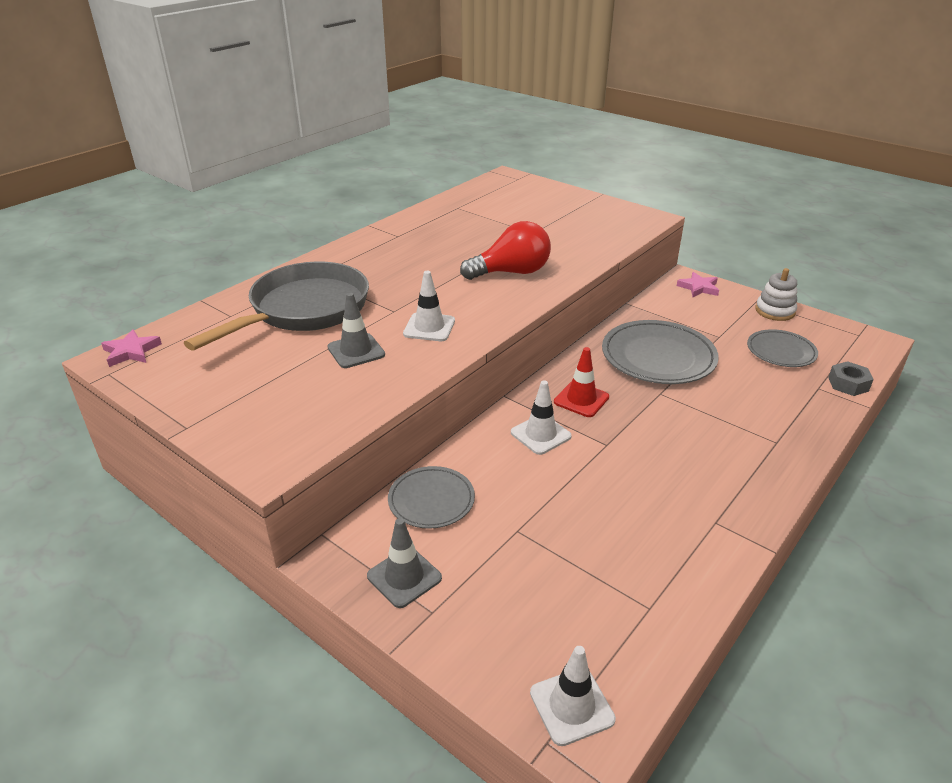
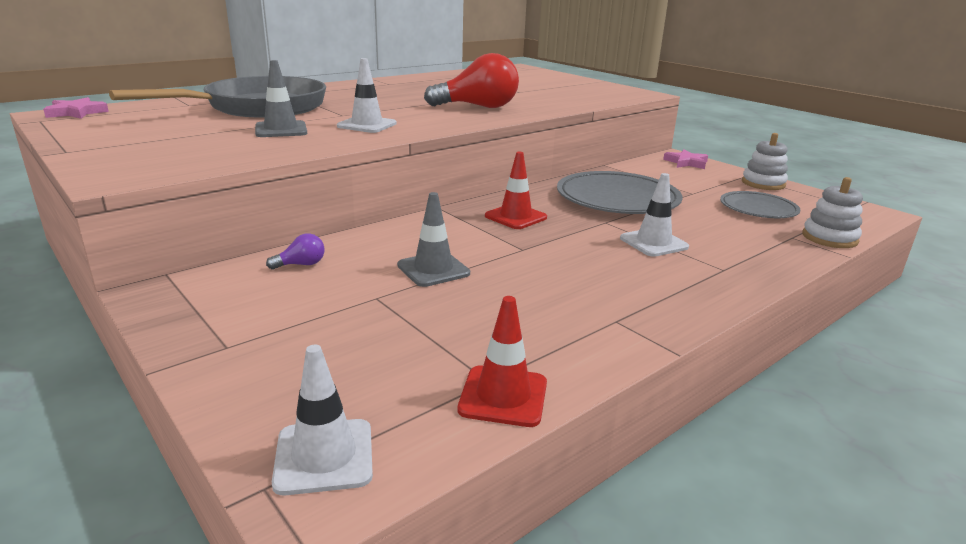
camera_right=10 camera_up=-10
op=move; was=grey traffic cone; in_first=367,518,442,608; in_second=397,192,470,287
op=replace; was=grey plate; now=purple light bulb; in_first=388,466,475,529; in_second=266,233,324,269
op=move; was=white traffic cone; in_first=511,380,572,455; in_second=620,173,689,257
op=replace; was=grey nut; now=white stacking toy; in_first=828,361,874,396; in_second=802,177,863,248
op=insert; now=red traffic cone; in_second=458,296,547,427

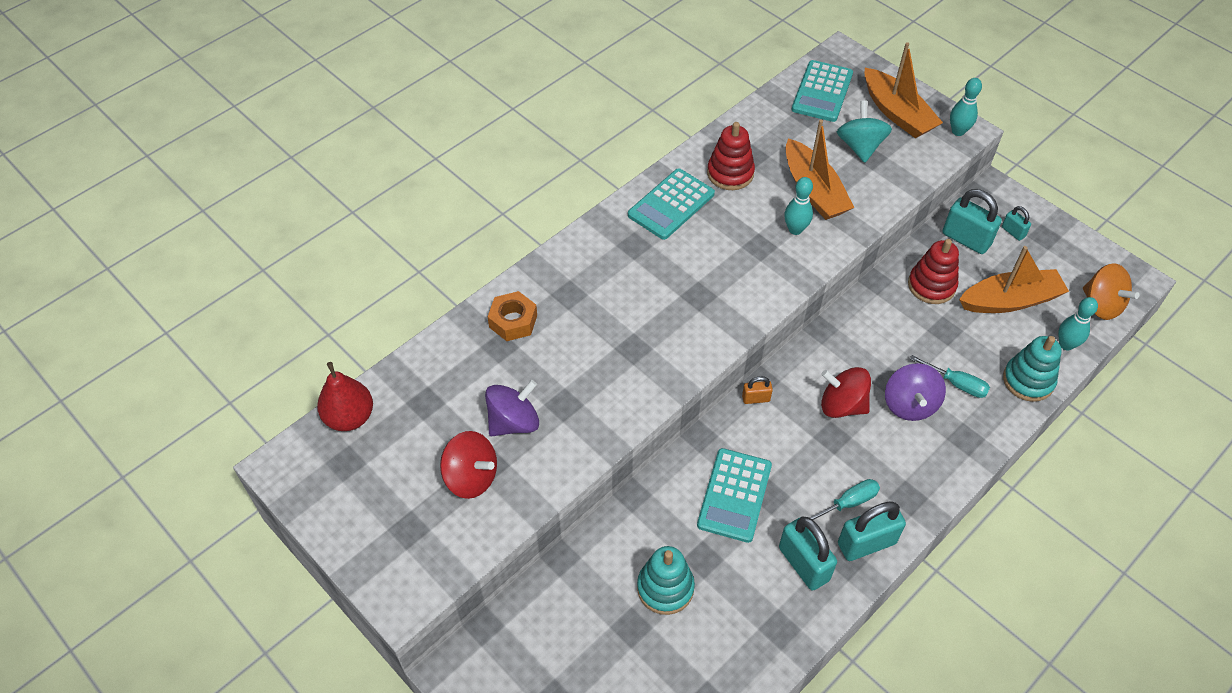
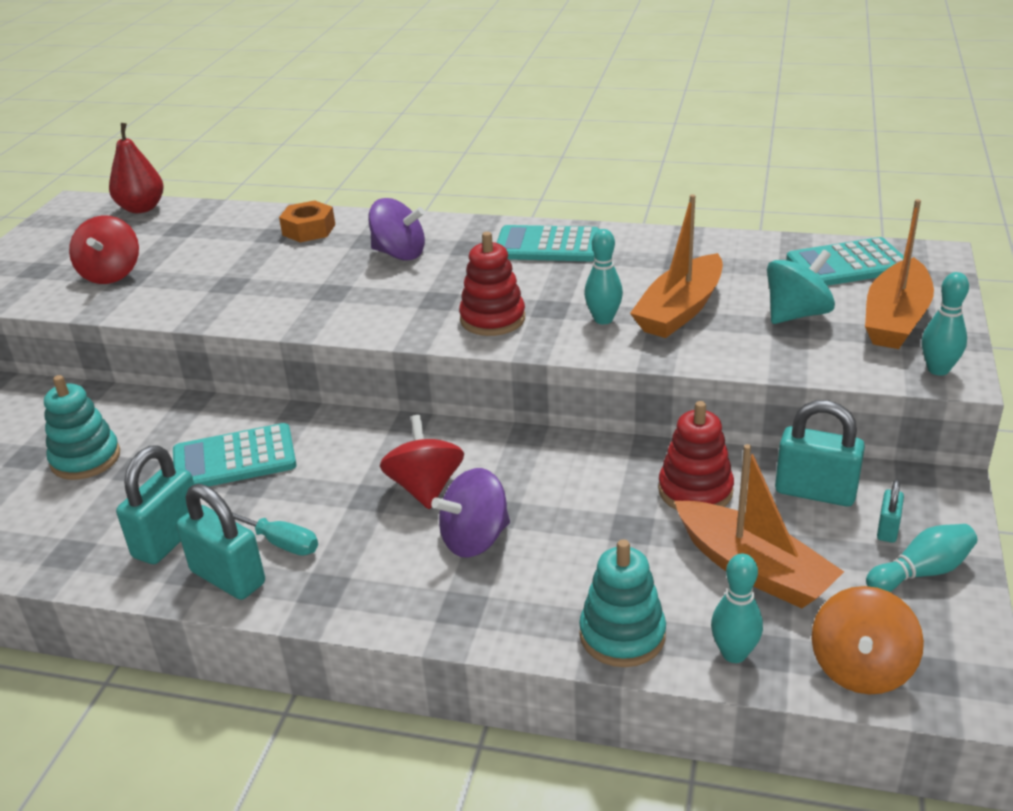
camera_right=60 camera_up=-20
op=move; was=purple spinning top; in_first=485,380,539,436; in_second=368,198,425,261
op=move; was=red stacking toy; in_first=707,122,755,190; in_second=459,232,525,336
op=delete; was=orange padlock; in_first=742,376,773,404
op=delete; was=turquoise screwdriver; in_first=910,355,990,398
op=rotate; was=turquoise padlock; in_first=942,189,1002,254; in_second=775,400,865,507; clockwise=-75
op=insert; now=turquoise bowling pin; in_second=866,524,977,592

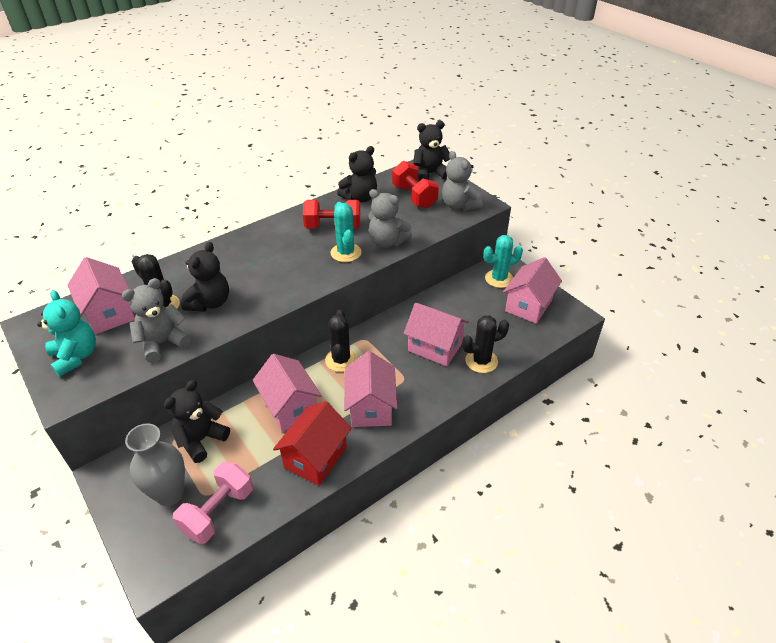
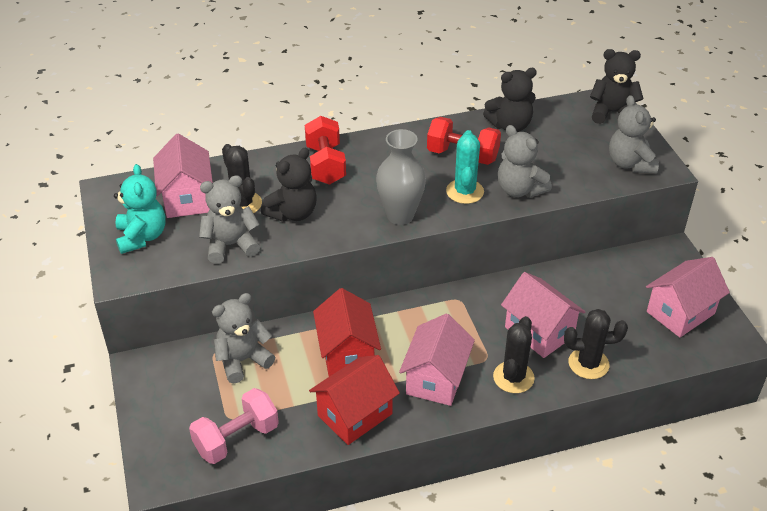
camera_right=20 camera_up=0
op=move; was=grey vase; in_first=125,423,185,506; in_second=376,129,426,225
op=recolor; was=black teddy bear; now=grey teddy bear; in_first=164,380,230,463; in_second=212,293,275,383
op=recolor; was=pink house; now=red house; in_first=253,354,322,432; in_second=313,288,381,377
op=move; was=black cactus; in_first=325,310,357,372; in_second=493,316,535,393
op=move; was=red dumbbell; in_first=392,161,439,208; in_second=305,116,346,185
op=delete; was=turquoise cactus; in_first=483,235,523,288

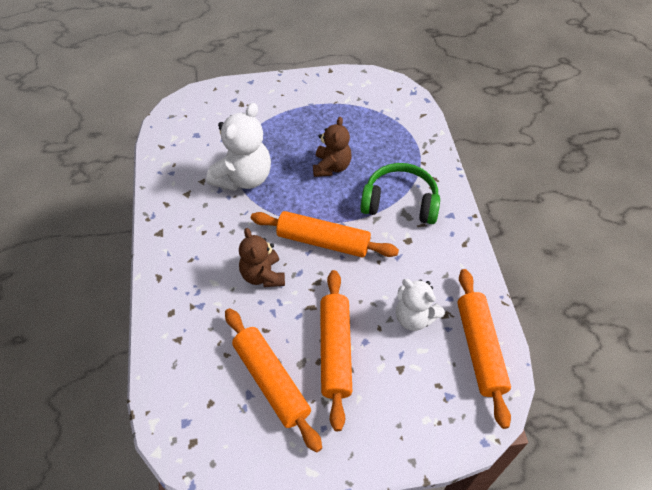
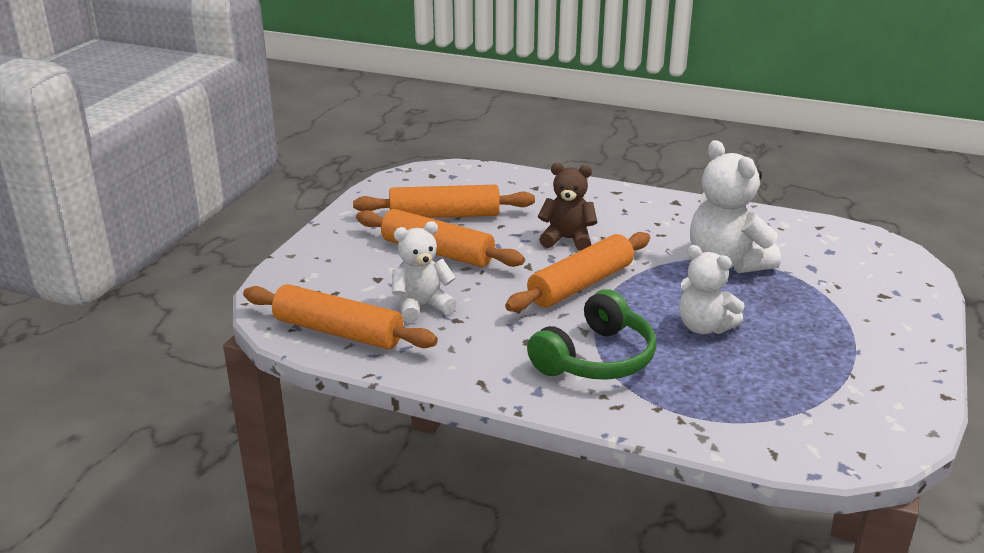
camera_right=120 camera_up=-25
op=recolor; was=brown teddy bear; now=white teddy bear; in_first=313,117,351,177; in_second=679,245,744,334

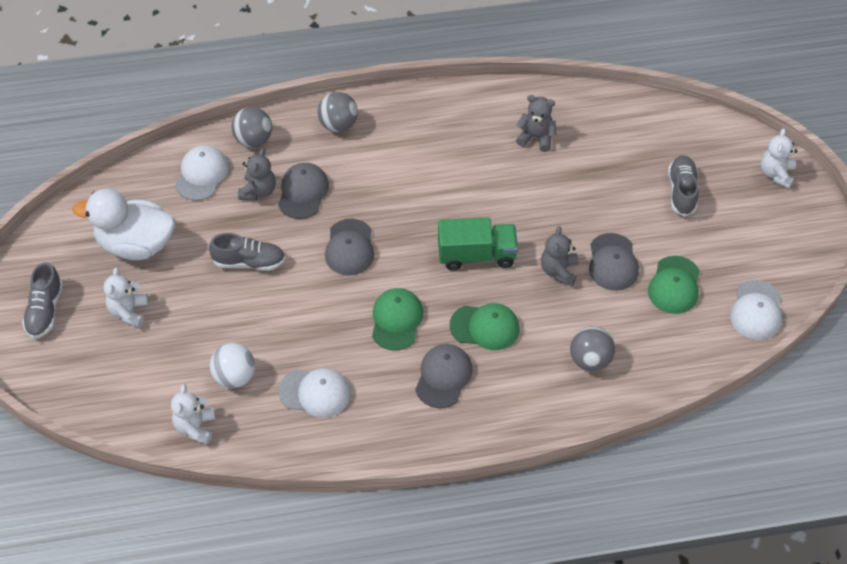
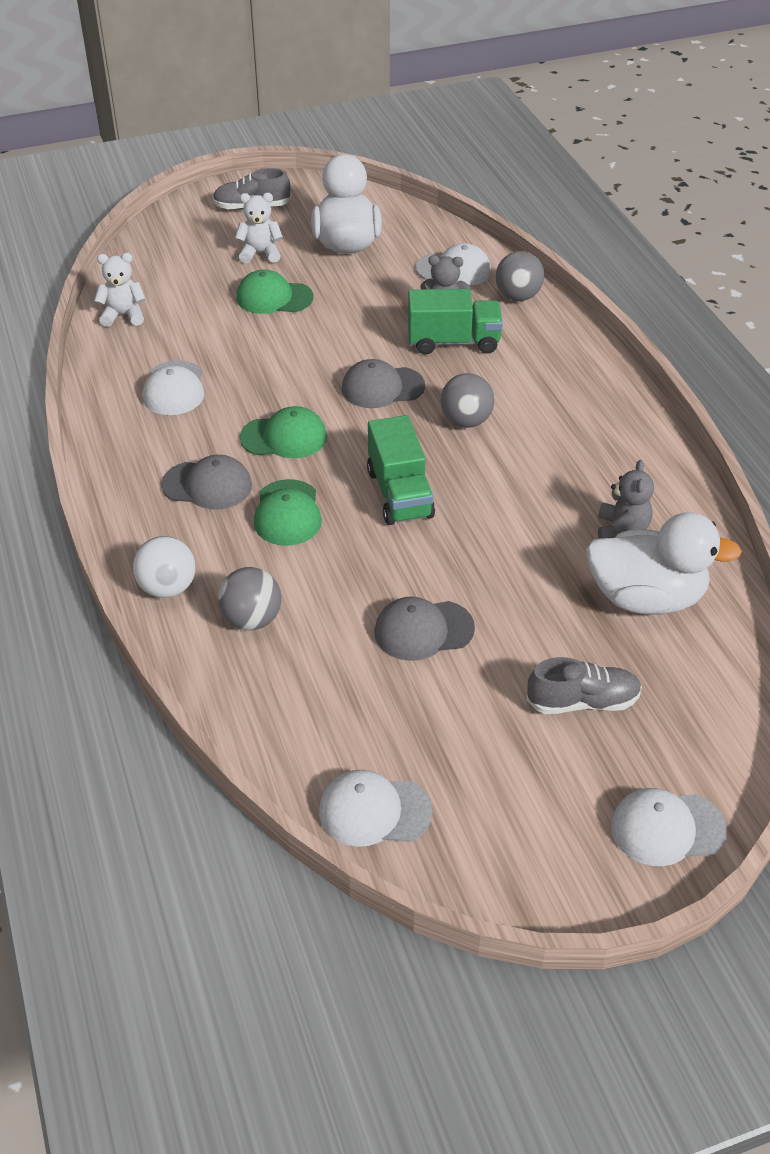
camera_right=80 camera_up=-10
op=delete; was=grey shoe; in_first=209,233,285,271
op=move; was=white ball; in_first=210,343,255,388; in_second=133,536,195,598
op=replace; was=grey cap; now=green truck; in_first=278,163,329,219; in_second=408,289,503,355
op=move; was=grey ball; in_first=318,92,358,132; in_second=440,373,495,428
op=delete; was=grey teddy bear; in_first=541,226,578,286
op=move; was=green cap; in_first=648,256,700,314; in_second=236,269,313,314
op=replace; was=white teddy bear; now=white cap; in_first=761,128,797,188; in_second=611,788,727,866
op=insert; now=white duck; in_second=586,512,742,615

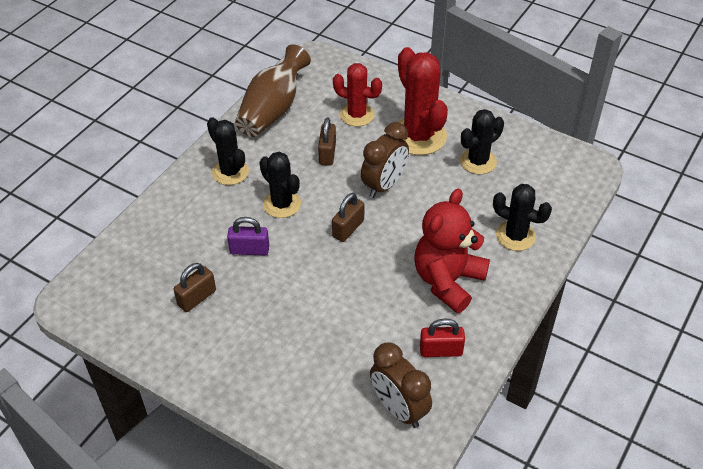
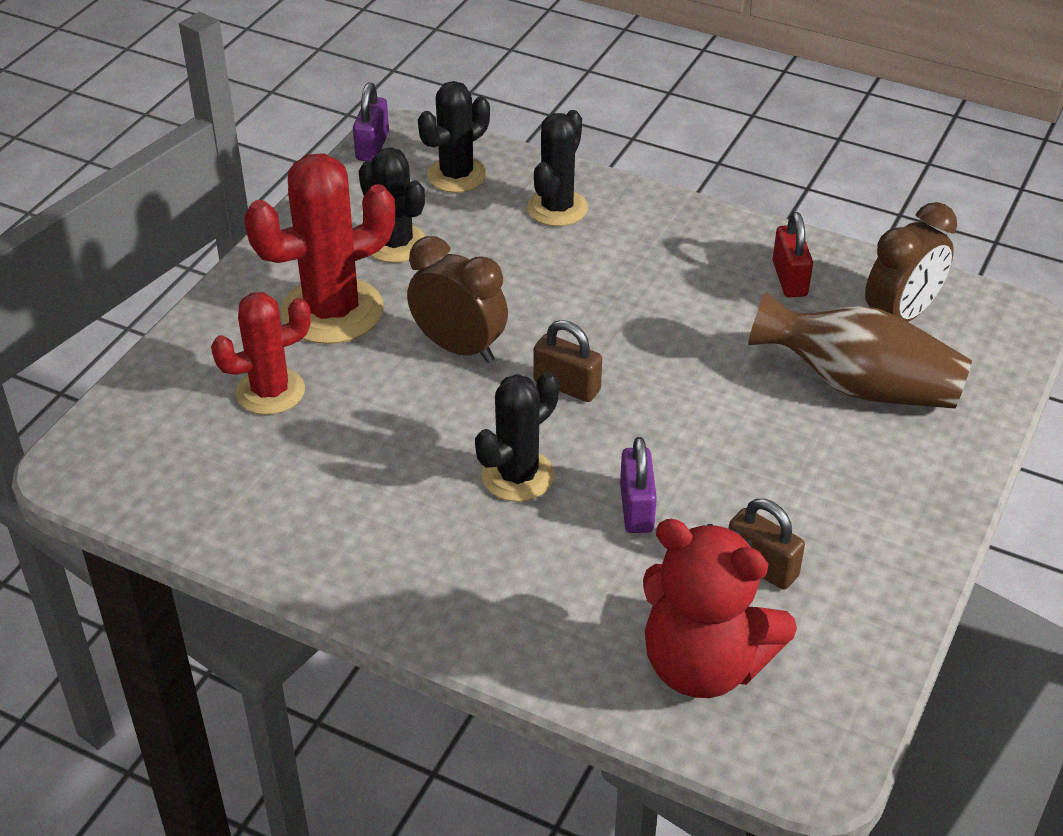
camera_right=-95 camera_up=-5
op=move; was=black cactus; in_first=207,117,249,185; in_second=418,81,490,193
op=move; was=brown vase; in_first=235,44,311,137; in_second=748,292,972,409
op=delete; was=brown padlock; in_first=318,117,336,166
op=rotate; was=red cactus; in_first=333,63,382,127; in_second=211,292,311,415; clockwise=45
op=move; was=red teddy bear; in_first=414,189,490,313; in_second=643,519,797,698
op=insert; now=purple padlock; in_second=353,82,389,161

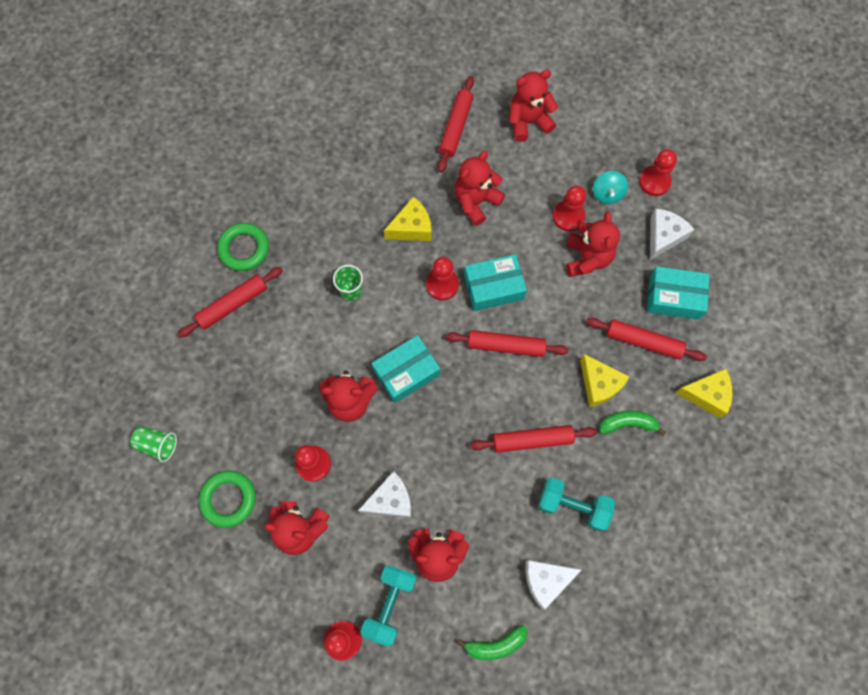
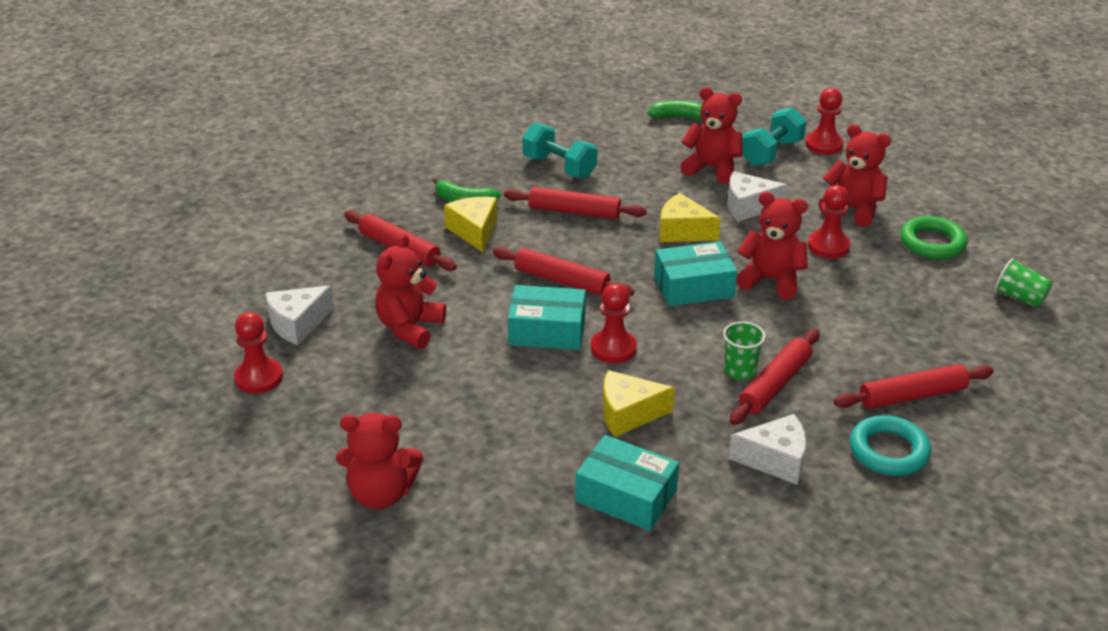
camera_right=-160 camera_up=-35
op=recolor; was=green ring; now=turquoise ring; in_first=217,223,269,271; in_second=850,415,931,476
op=move; was=red rolling pin; in_first=438,76,474,173; in_second=730,329,820,425
op=delete; was=red teddy bear; in_first=455,151,505,226
op=move; was=white cheese; in_first=525,560,582,610; in_second=728,414,806,485
op=delete; was=red pawn; in_first=553,186,586,231
op=delete; was=turquoise spinning top; in_first=593,171,628,204
op=move; was=turquoise box; in_first=647,266,710,320; in_second=575,435,679,531
op=move; was=yellow cheese; in_first=675,369,732,418; in_second=659,193,721,242

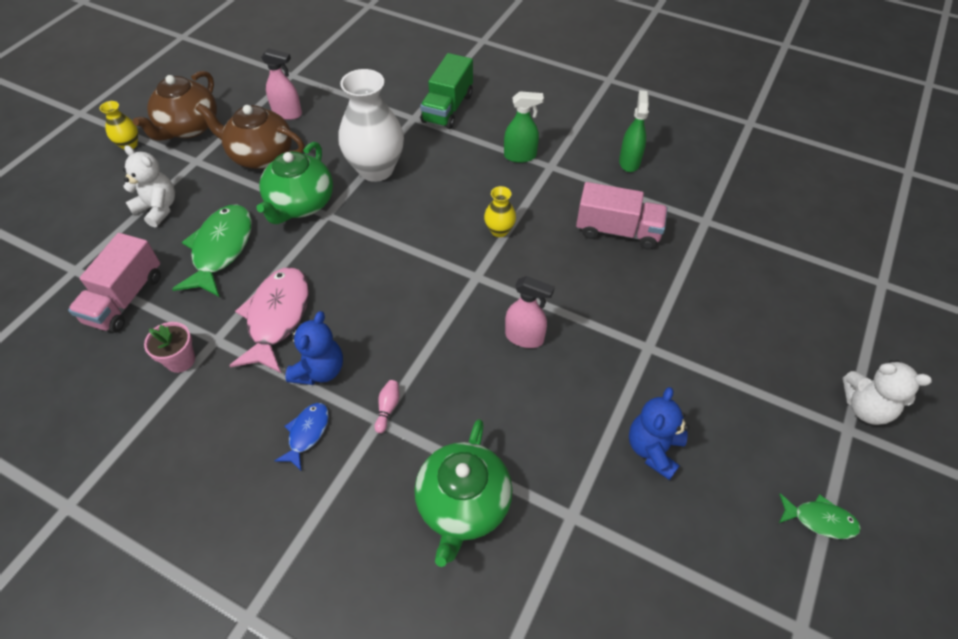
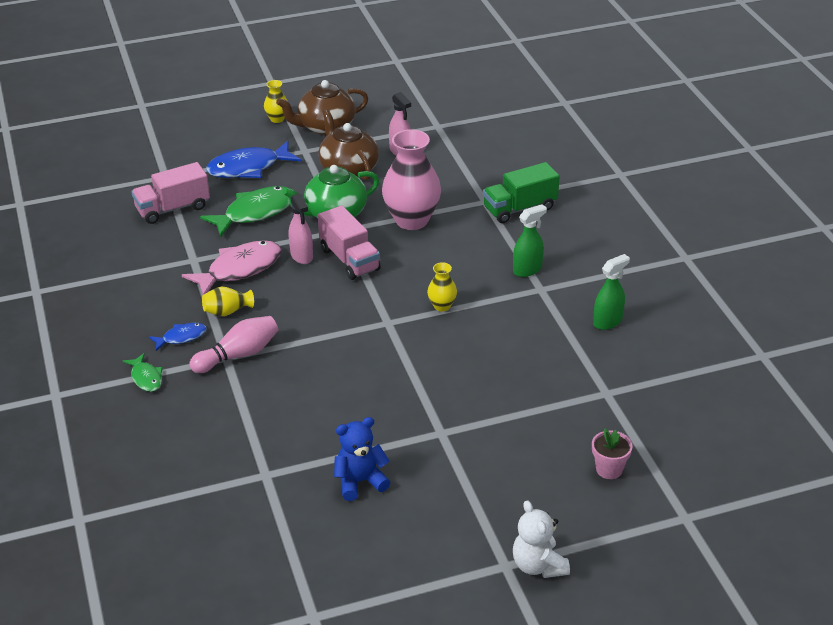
camera_right=45 camera_up=-15
op=replace; was=white teddy bear; now=blue fish; in_first=123,145,175,227; in_second=206,141,301,178
op=move; was=pink flower pot; in_first=144,322,195,373; in_second=592,428,633,479
op=replace; was=blue teddy bear; now=yellow vase; in_first=285,311,343,385; in_second=202,287,254,316
op=recolor; was=white vase; now=pink vase; in_first=338,69,404,182; in_second=382,129,441,230
op=resize; was=pink bowling pin; in_first=374,380,399,433; in_second=189,316,278,373; ratio=2.14
op=delete; was=green teapot; in_first=415,419,512,567
op=rotate; was=green spray bottle; in_first=504,91,544,163; in_second=513,204,547,277; clockwise=-75
op=move; was=pink spray bottle; in_first=505,276,555,348; in_second=289,193,313,264
op=move; was=pink truck; in_first=576,182,668,250; in_second=318,205,381,280
op=move; was=green fish; in_first=779,494,861,539; in_second=123,353,163,392

